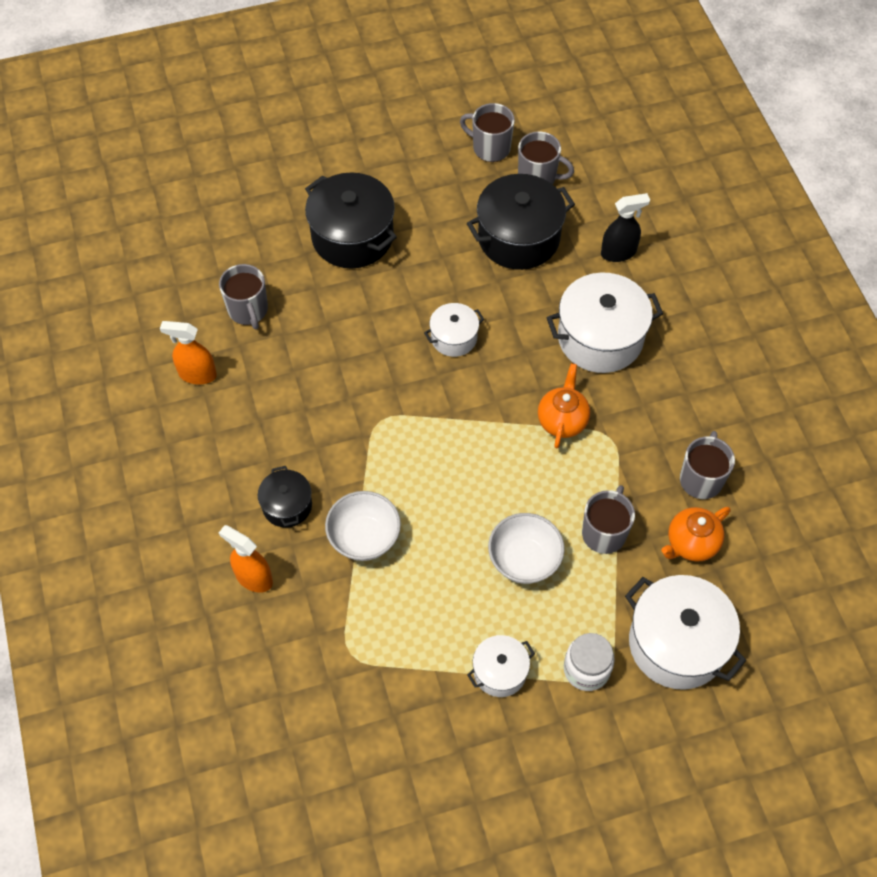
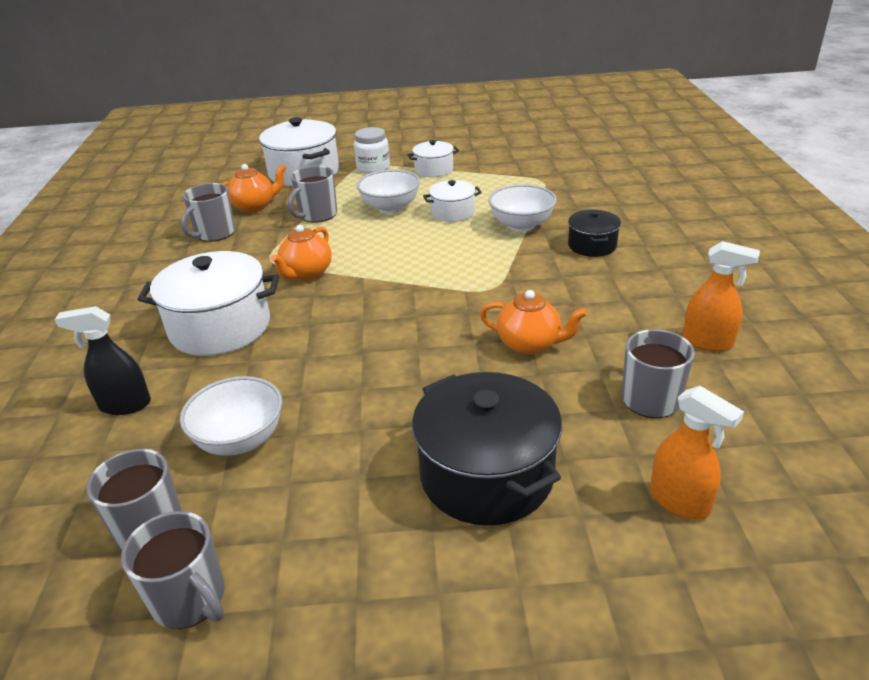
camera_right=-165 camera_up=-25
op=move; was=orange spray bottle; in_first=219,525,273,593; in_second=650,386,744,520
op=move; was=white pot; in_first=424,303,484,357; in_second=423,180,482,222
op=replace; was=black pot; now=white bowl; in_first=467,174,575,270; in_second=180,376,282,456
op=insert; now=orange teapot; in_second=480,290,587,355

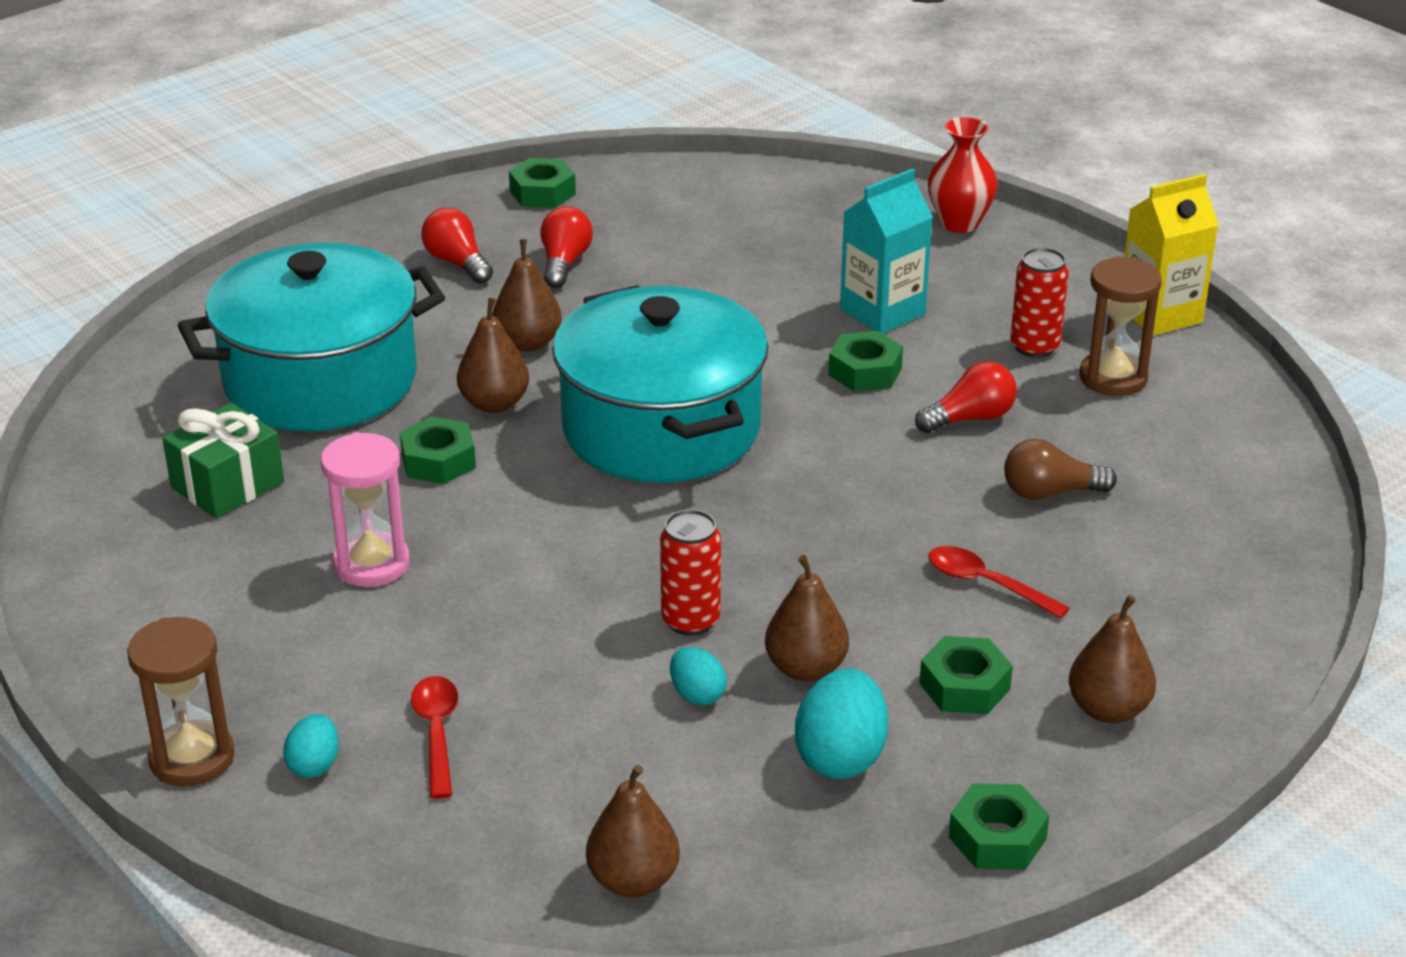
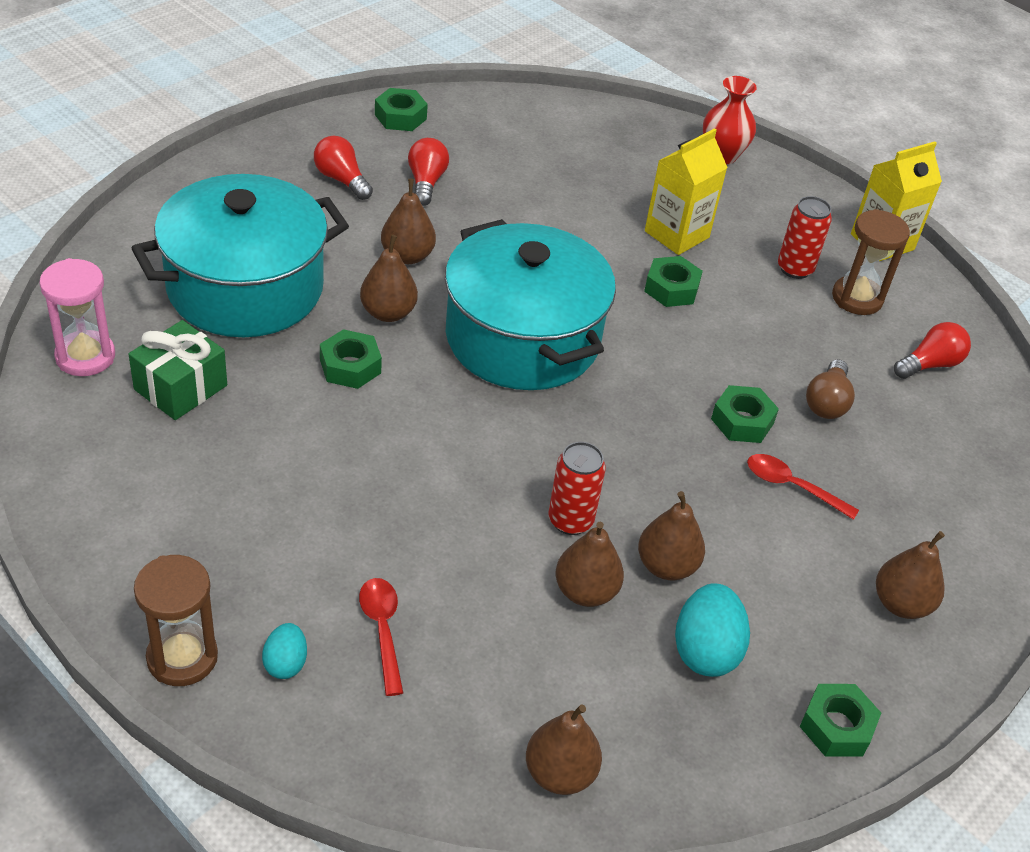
camera_right=-10 camera_up=10
op=move; was=pink hourglass; in_first=321,432,410,587; in_second=39,258,115,376
op=replace; was=turquoise egg; now=brown pear; in_first=670,647,727,705; in_second=555,522,624,607
op=recolor; was=turquoise carton; now=yellow carton; in_first=840,168,933,334; in_second=645,128,728,255
op=move; was=red light bulb; in_first=915,361,1017,433; in_second=894,322,971,379
op=move; was=green nut; in_first=919,636,1013,714; in_second=711,385,779,443
op=rotate; was=brown light bulb; in_first=1004,439,1117,500; in_second=806,359,855,419; clockwise=-60

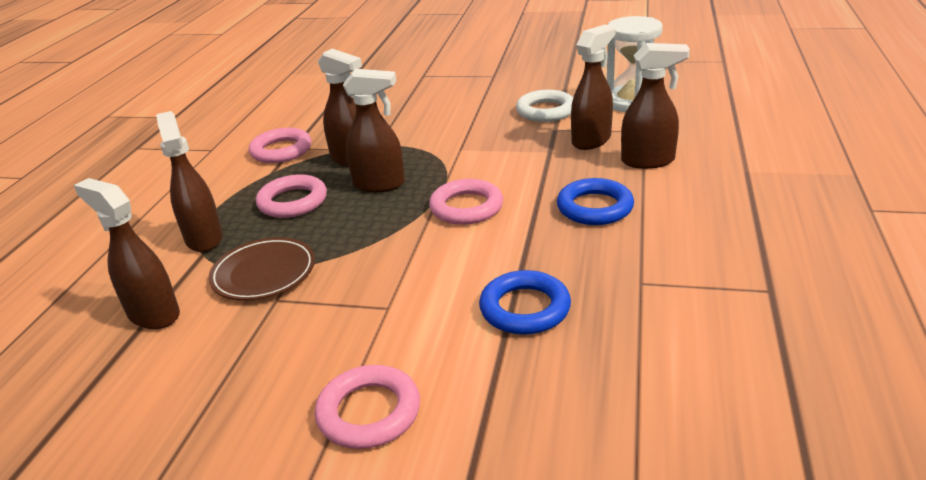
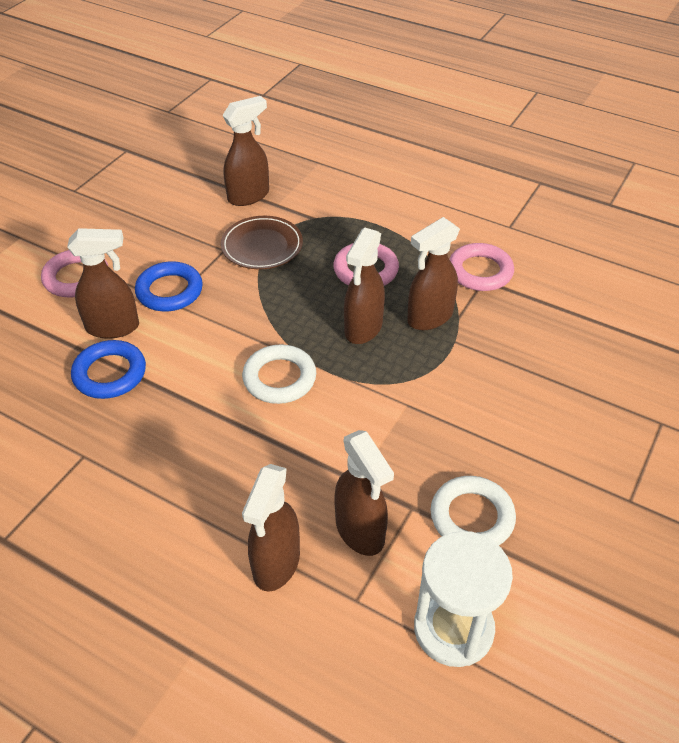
camera_right=105 camera_up=15
op=move; was=brown spray bottle; in_first=156,111,223,252; in_second=67,228,139,339
op=recolor; was=pink ring; now=white ring; in_first=429,179,503,225; in_second=242,344,316,404
op=move; was=blue ring; in_first=557,178,634,225; in_second=135,261,203,311

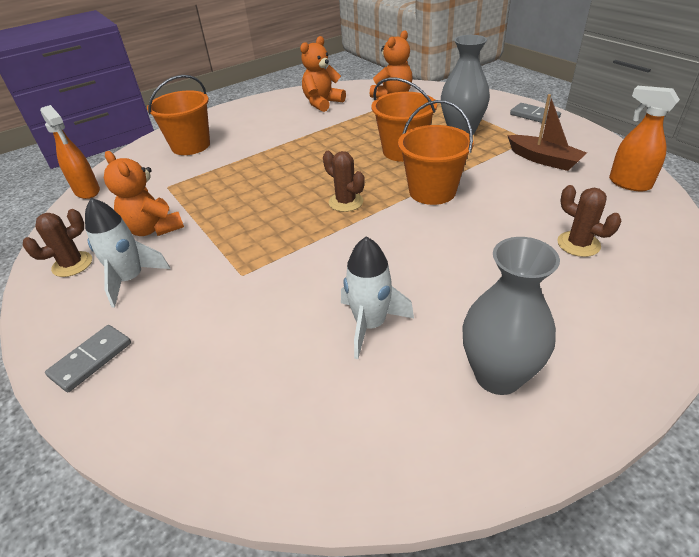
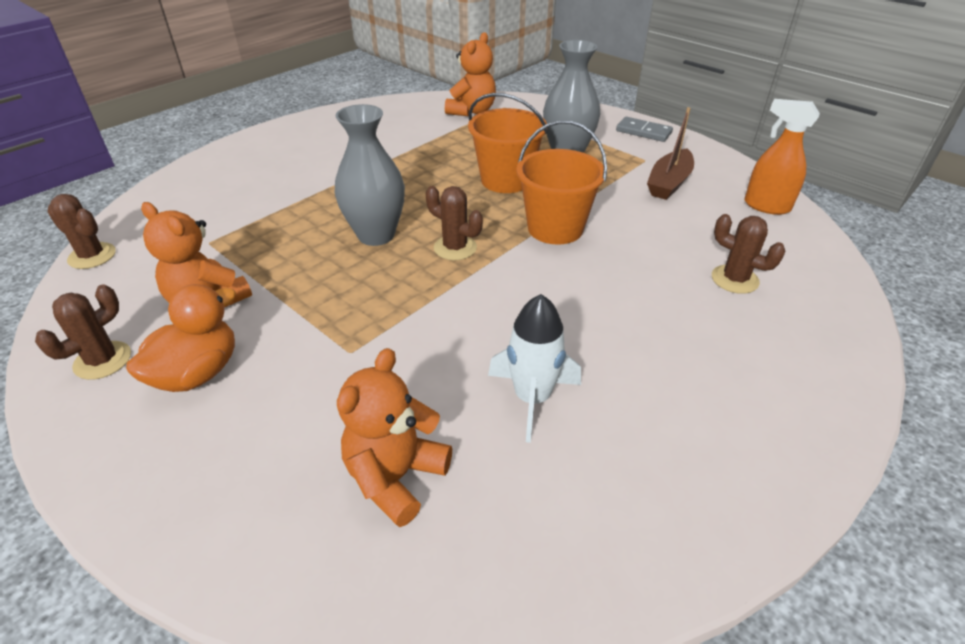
camera_right=-15 camera_up=0
op=replace; was=orange spray bottle; now=brown cactus; in_first=40,105,100,199; in_second=47,194,116,269
op=delete; was=grey domino; in_first=45,325,131,392
op=replace; was=white rocket; now=orange duck; in_first=85,198,170,308; in_second=126,284,236,392
op=delete; was=orange bucket; in_first=147,75,210,155
op=move; was=orange teddy bear; in_first=300,36,346,112; in_second=337,348,452,527
op=move; was=grey vase; in_first=462,237,560,395; in_second=335,104,405,246
op=rotate; was=brown boat; in_first=507,94,587,171; in_second=647,107,694,200; clockwise=90

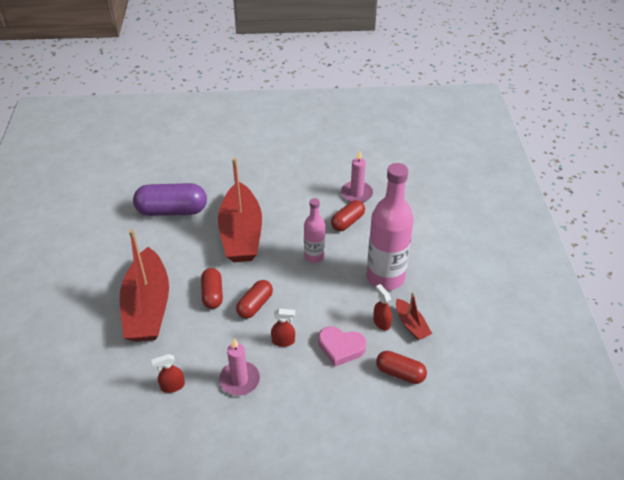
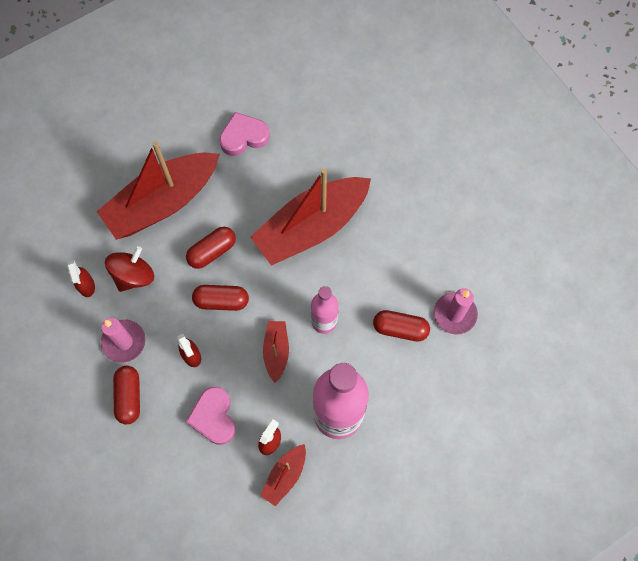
camera_right=60 camera_up=25
op=delete; was=purple capsule; in_first=133,183,207,216
op=rotate; was=red spray bottle; in_first=151,354,185,393; in_second=67,260,95,297; clockwise=-150
op=move; was=red capsule; in_first=376,351,427,384; in_second=113,366,140,424
op=insert; now=red spinning top; in_second=105,246,154,292
op=insert; now=pink heart; in_second=219,112,270,156
op=insert; now=red boat; in_second=263,321,289,383

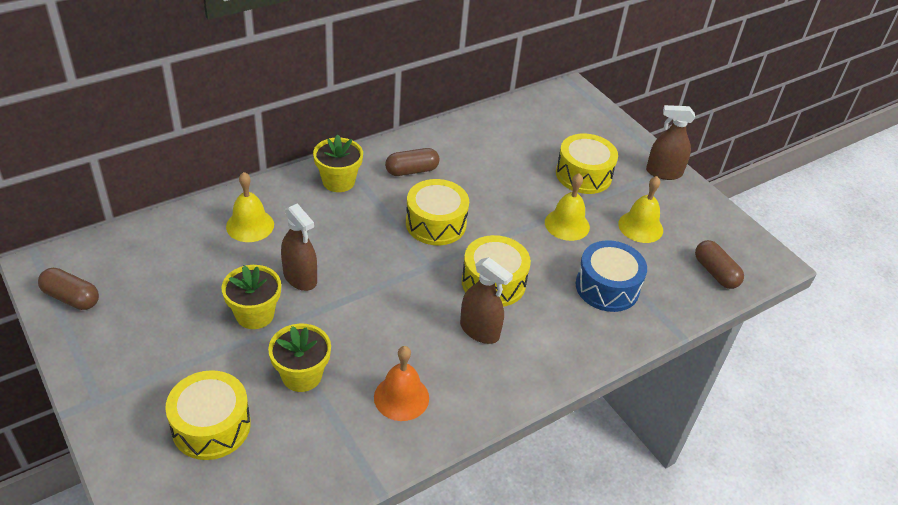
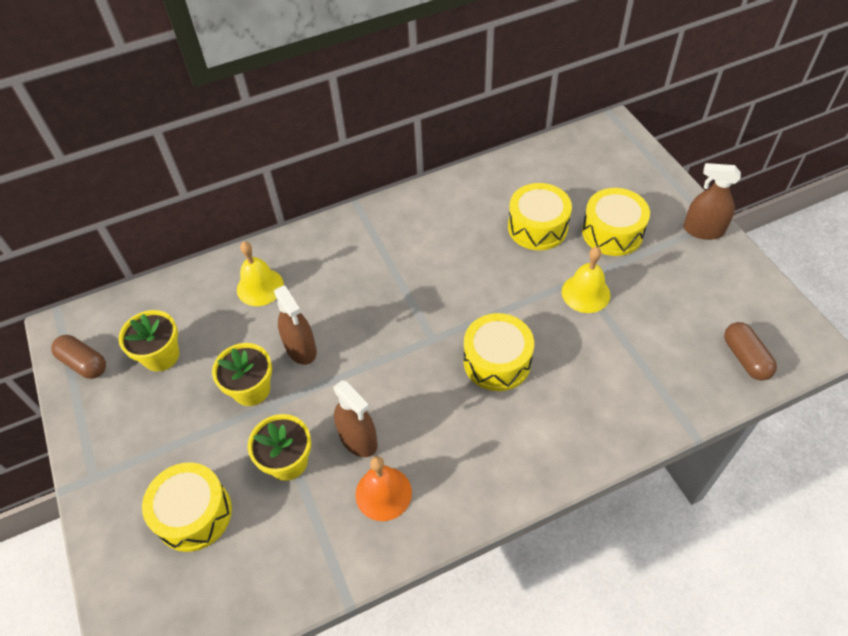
camera_right=15 camera_up=10
op=move; was=yellow flower pot; in_first=313,134,363,192; in_second=118,310,179,372
op=delete; was=brown capsule; in_first=385,148,440,176
op=move; was=yellow drum; in_first=406,179,469,245; in_second=508,183,572,250
op=move; was=brown spray bottle; in_first=460,257,513,344; in_second=334,380,378,457
op=delete; was=blue drum; in_first=575,240,647,312
op=delete; was=yellow bell; in_first=618,176,663,243

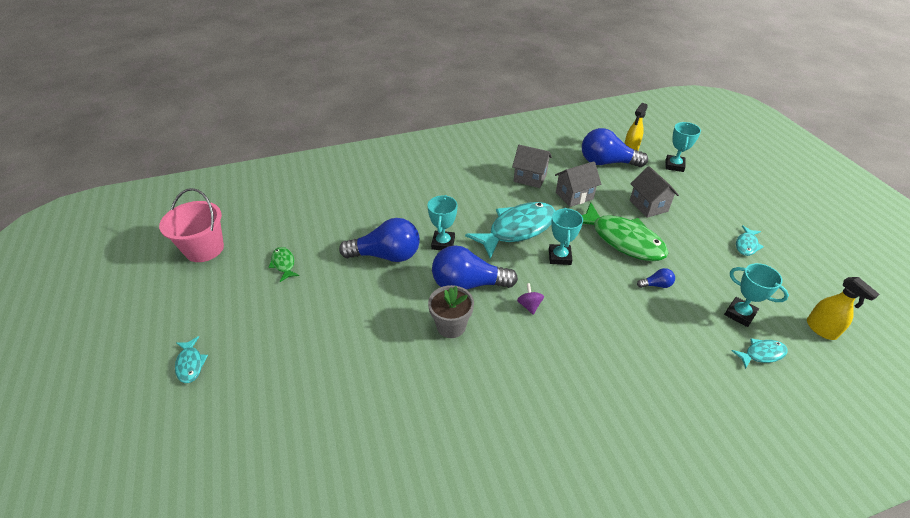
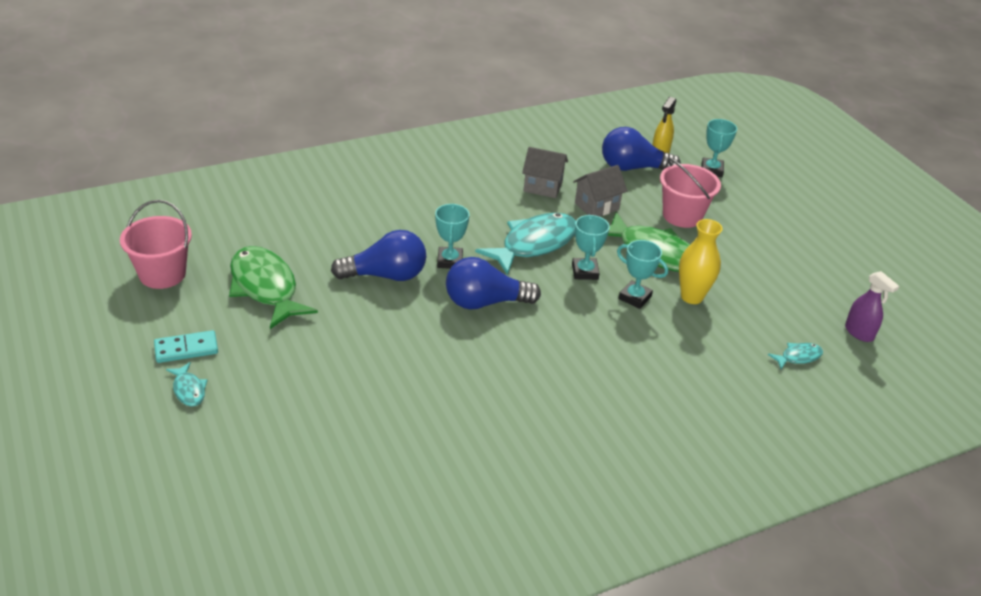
camera_right=-10 camera_up=-5
op=resize; was=green fish; in_first=268,247,299,282; in_second=229,246,318,329; ratio=2.21
op=delete; was=grey flower pot; in_first=428,285,474,338
op=delete; was=purple spinning top; in_first=517,283,544,315
op=replace; was=grey house; now=pink bucket; in_first=630,166,679,218; in_second=660,158,721,228
op=replace; was=blue light bulb; now=yellow vase; in_first=637,268,675,288; in_second=679,219,723,304
op=move; was=turquoise trophy; in_first=724,263,789,327; in_second=617,240,668,309
op=delete; was=turquoise fish; in_first=736,225,764,256
op=recolor; was=yellow spray bottle; now=purple spray bottle; in_first=807,277,880,340; in_second=845,271,899,342
op=insert; now=turquoise domino; in_second=154,330,218,363

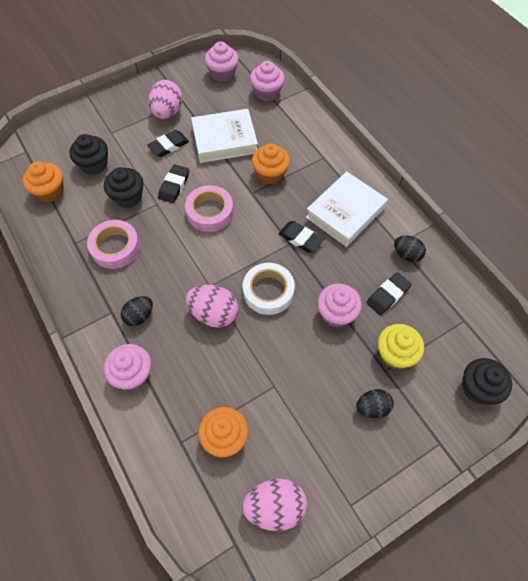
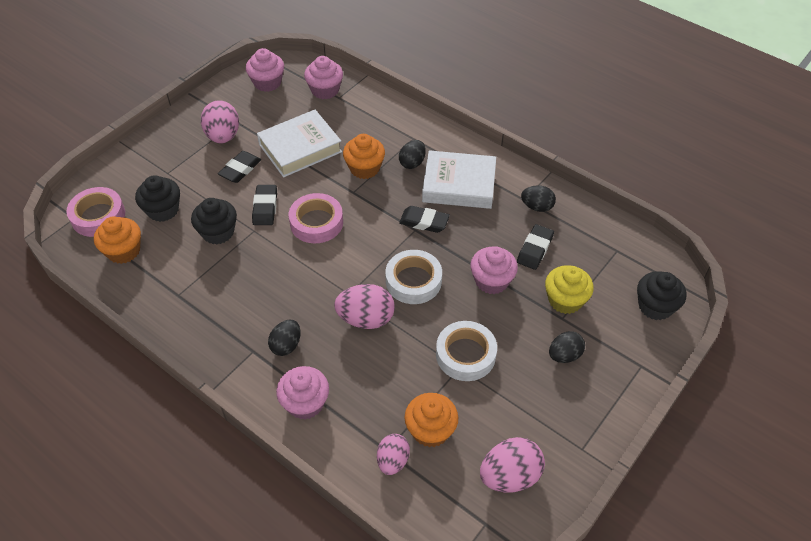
camera_right=-20 camera_up=-10
op=move; was=pink tape; in_first=87,220,140,269; in_second=66,187,125,237
op=rotate; was=white book; in_first=306,171,388,247; in_second=422,150,496,209; clockwise=75
op=insert; now=pink egg; in_second=377,434,410,475
op=insert; now=black egg; in_second=399,140,426,169
op=insert; now=white tape; in_second=436,321,497,381

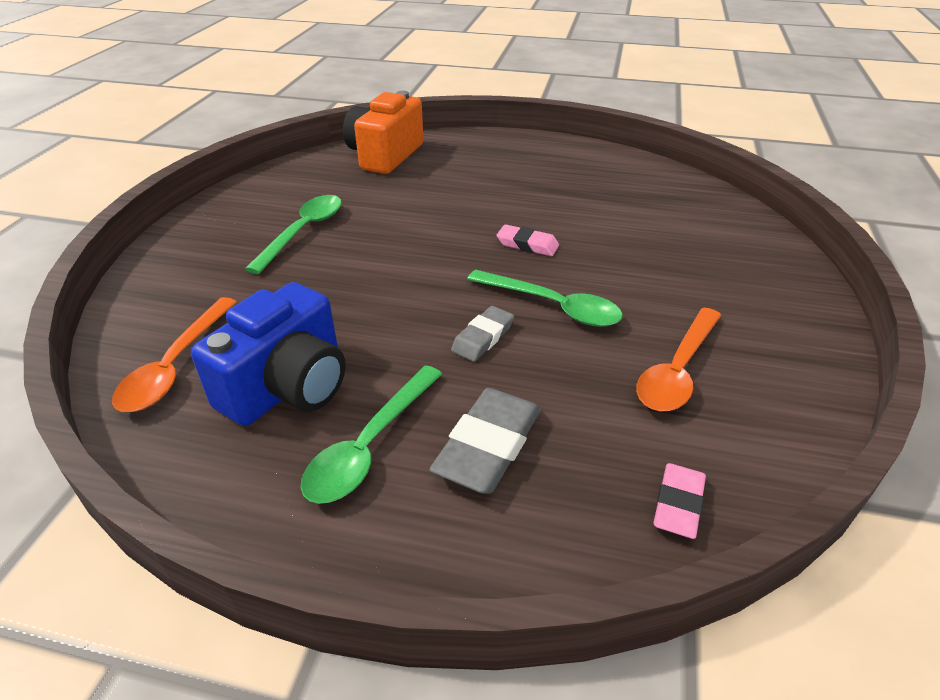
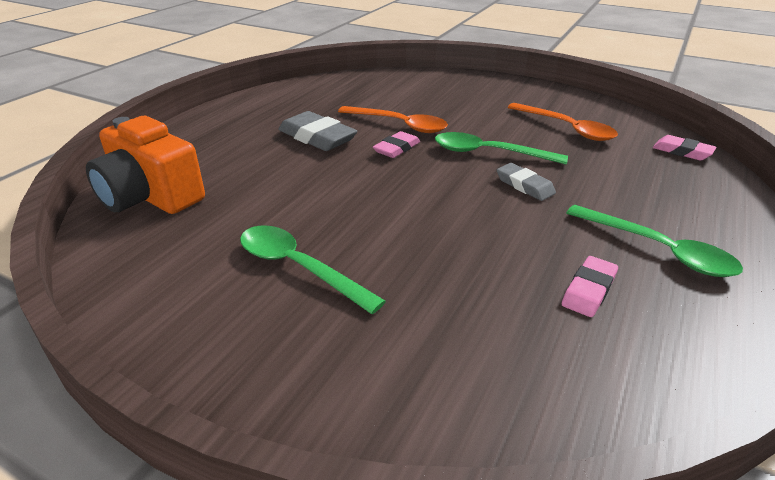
camera_right=-75 camera_up=-5
op=move; was=orange spoon; in_first=112,297,237,412; in_second=338,106,448,133
op=replace; was=blue camera; now=pink eraser; in_first=191,282,346,426; in_second=562,256,618,317
op=move; was=grey eraser; in_first=429,388,541,494; in_second=278,111,357,151
op=rotate; was=green spoon; in_first=467,270,623,327; in_second=435,132,568,164; clockwise=-120

